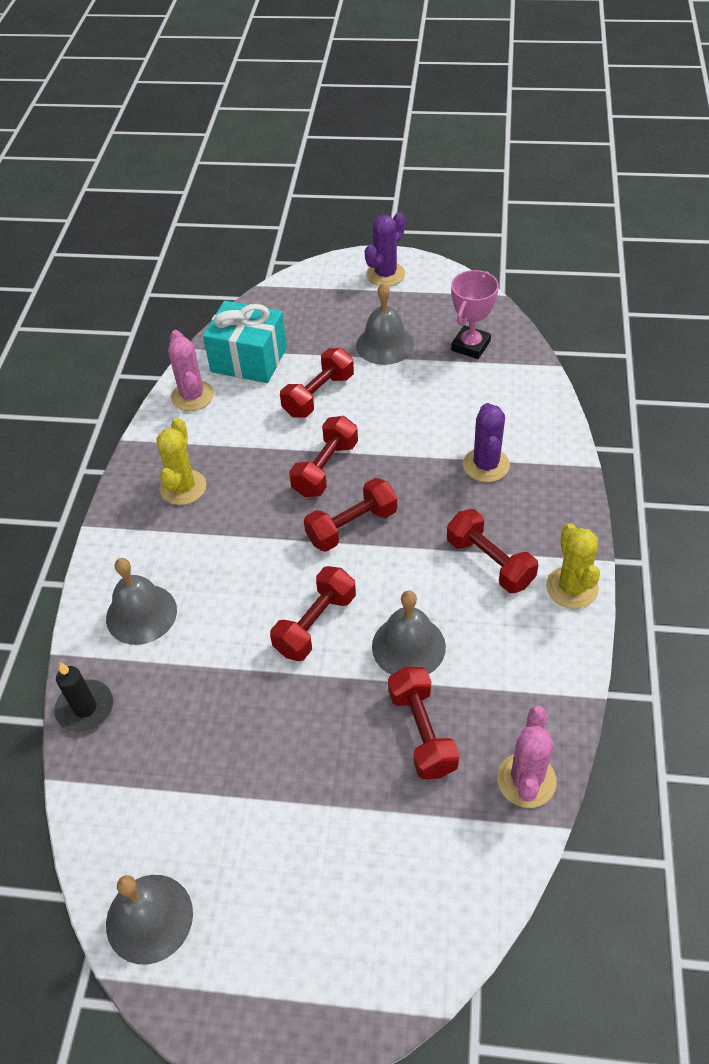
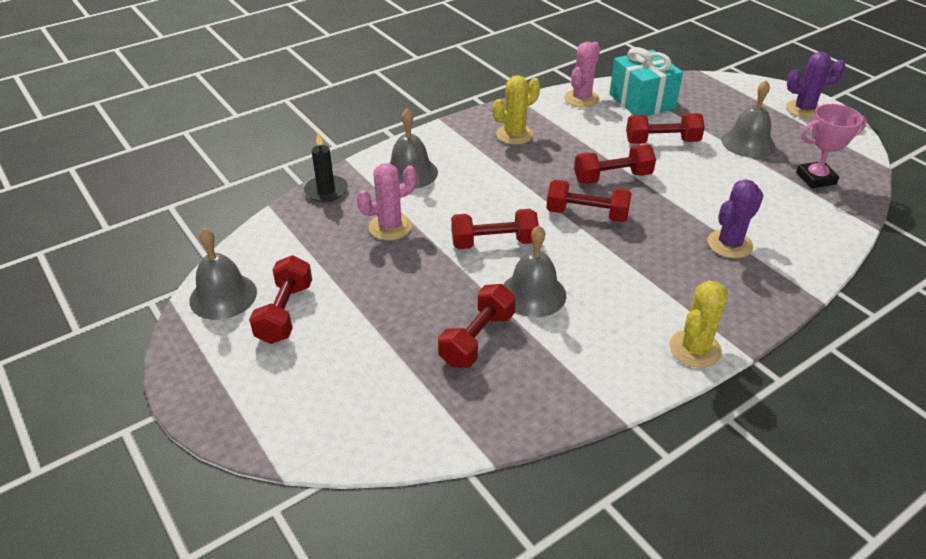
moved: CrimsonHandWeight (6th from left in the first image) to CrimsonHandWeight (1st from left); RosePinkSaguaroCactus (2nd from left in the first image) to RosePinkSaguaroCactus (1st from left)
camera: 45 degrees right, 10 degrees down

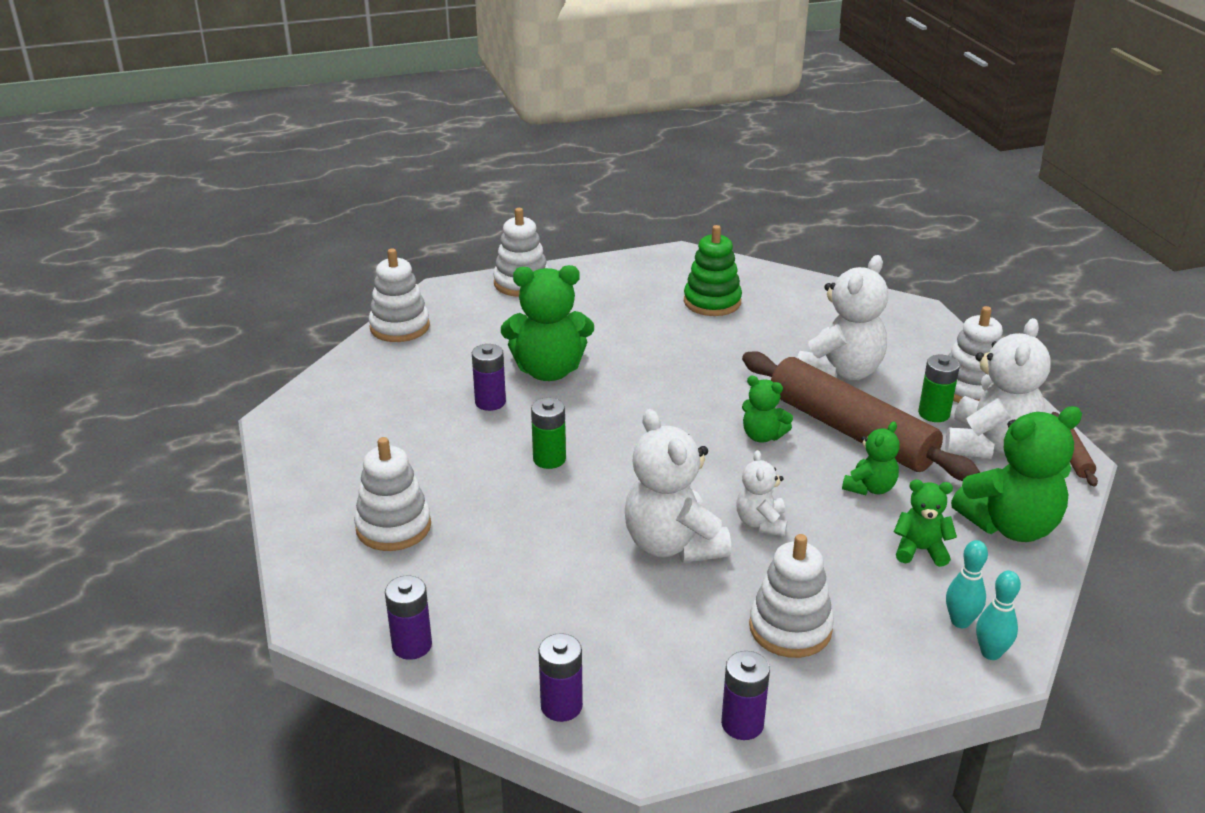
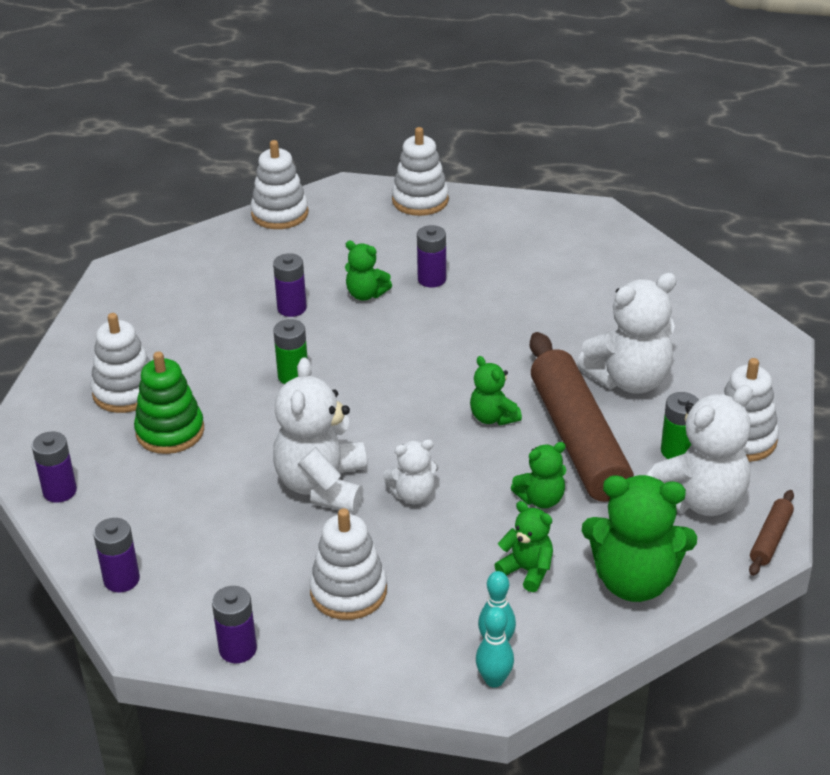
added: PurplePowerCell (5th from left)
moved: GreenStackingToy
turned: WhiteStuffedBear (2nd from left) 135 degrees counterclockwise
resized: GreenStuffedBear (1st from left) x0.54
camera: 30 degrees right, 5 degrees up

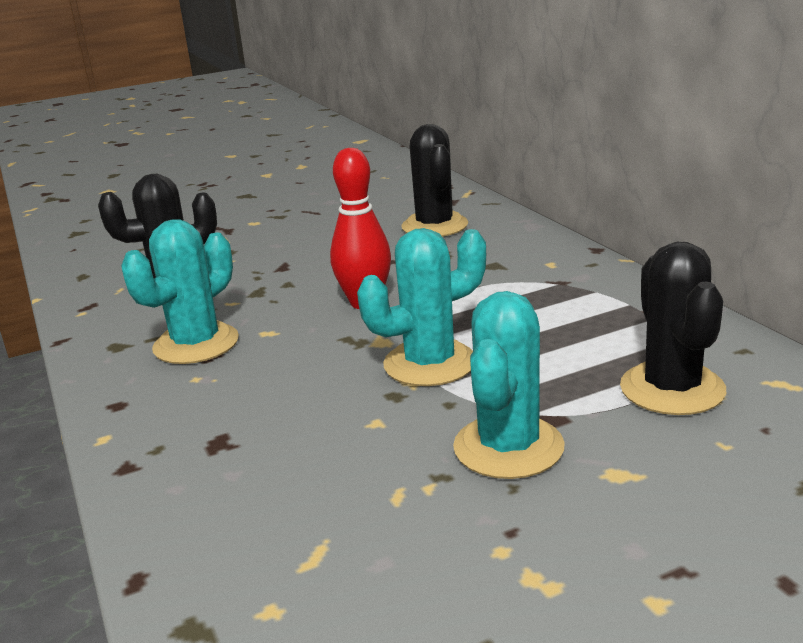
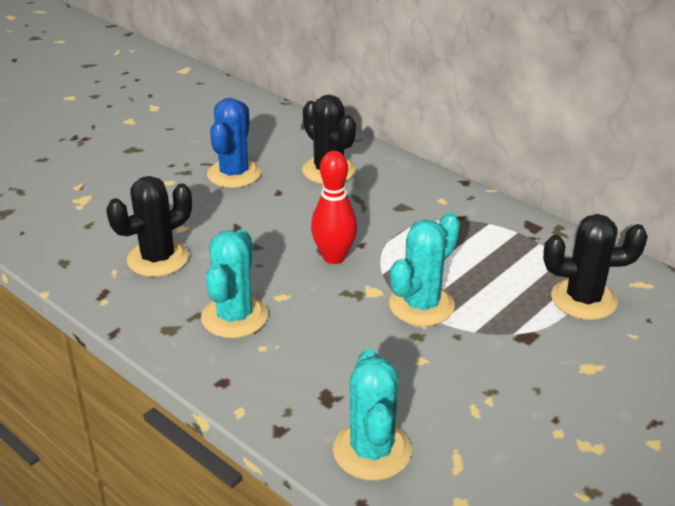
added: RoyalBlueSaguaroCactus
moved: AquaSaguaroCactus (3rd from left in the first image) to AquaSaguaroCactus (2nd from left)
turned: EbonySaguaroCactus (3rd from left) 60 degrees counterclockwise
camera: 25 degrees left, 10 degrees up

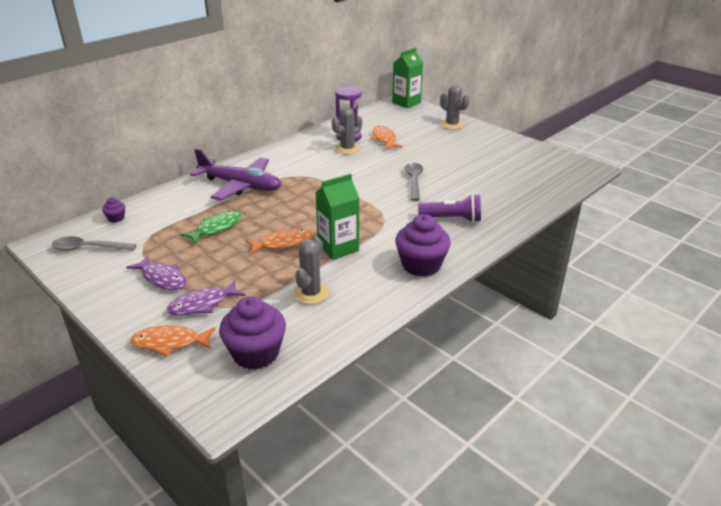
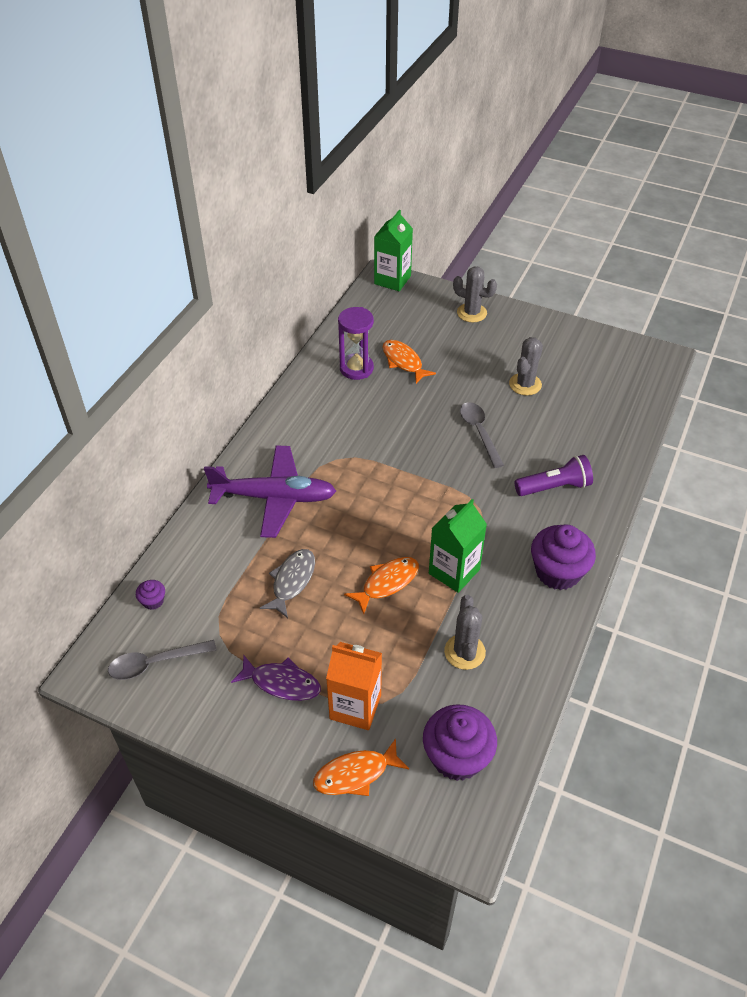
moved: AshGreySaguaroCactus (2nd from left in the first image) to AshGreySaguaroCactus (3rd from left)
replaced: PurpleToyFish (2nd from left) to OrangeMilkCarton
recoloured: GreenToyFish to AshGreyToyFish
camera: 20 degrees left, 15 degrees up

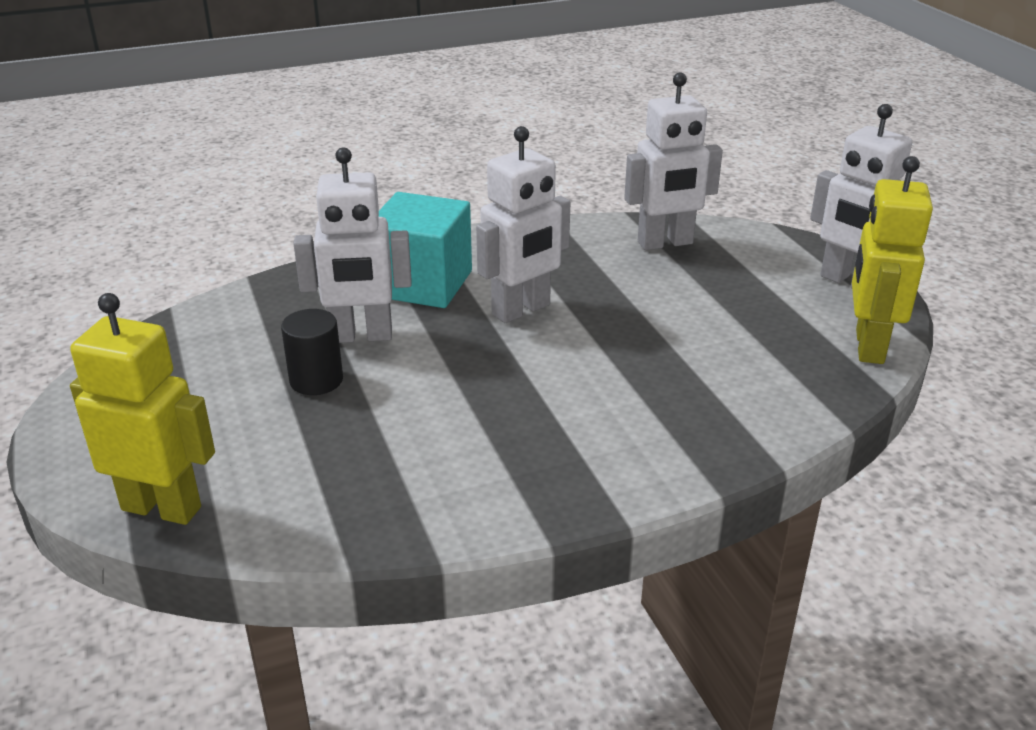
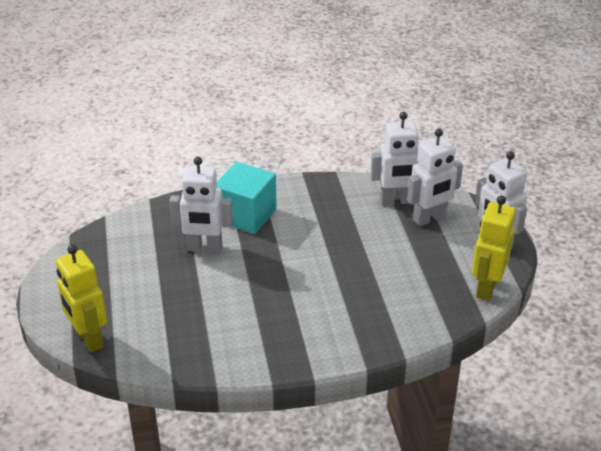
removed: EbonySolidCylinder
moved: WhiteRobot (2nd from left in the first image) to WhiteRobot (3rd from left)
turned: GoldenRobot (1st from left) 150 degrees counterclockwise
camera: 10 degrees right, 5 degrees up

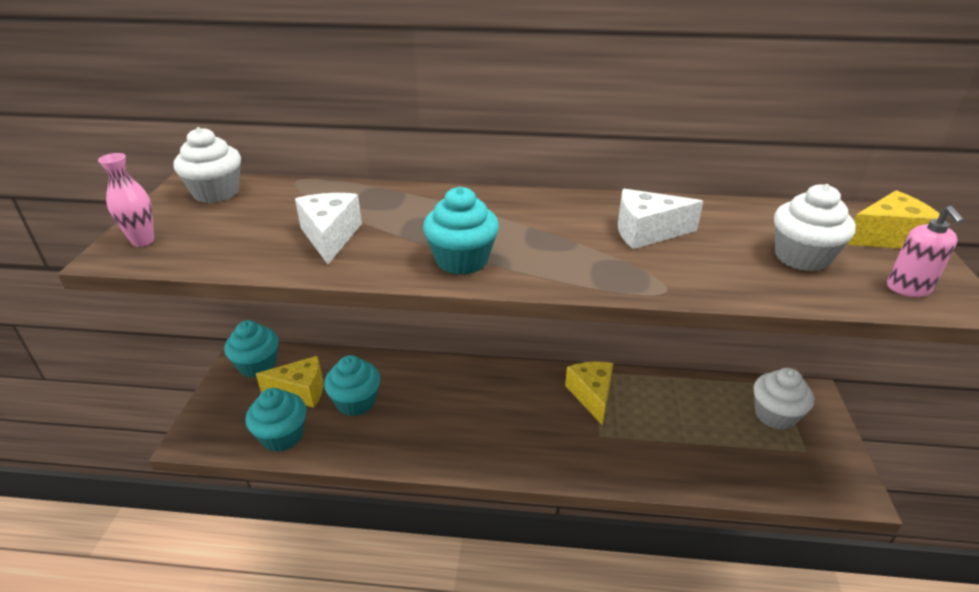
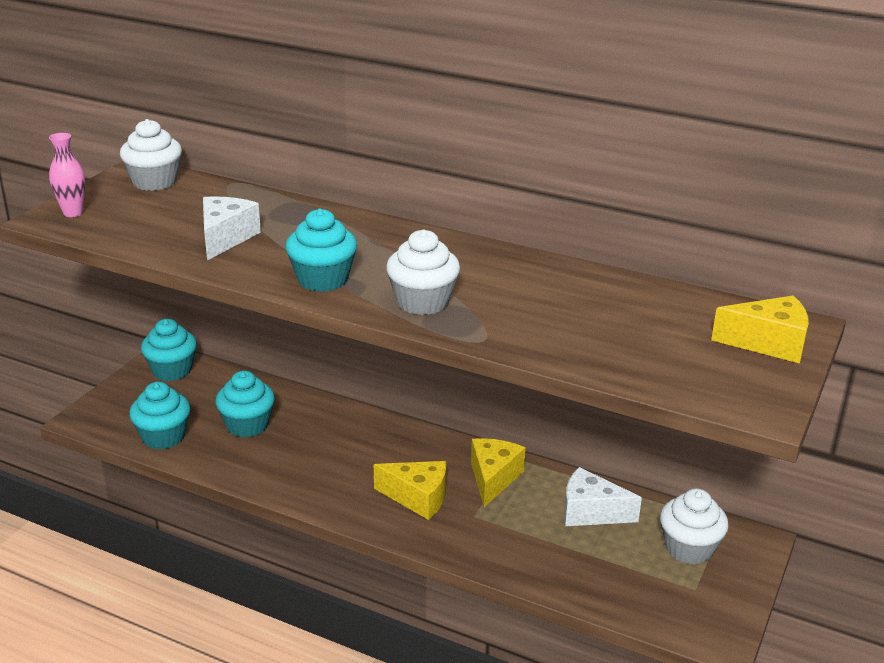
removed: RosePinkPumpBottle
moved: GoldenCheese (1st from left); WhiteCheese (2nd from left); WhiteCupcake (3rd from left in the first image) to WhiteCupcake (2nd from left)
camera: 20 degrees right, 5 degrees down

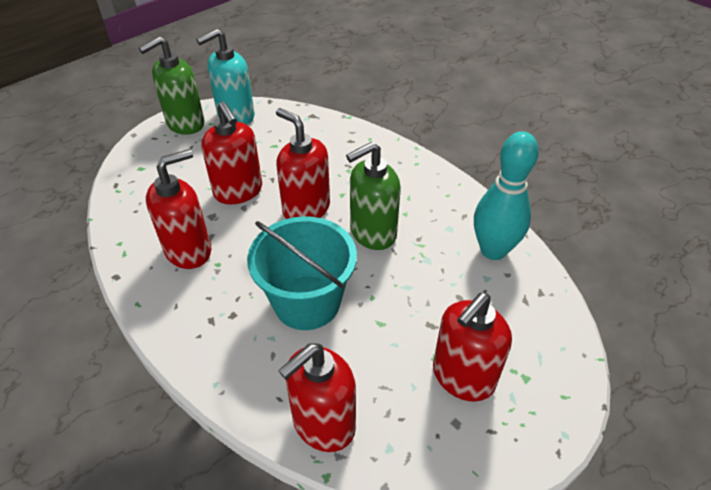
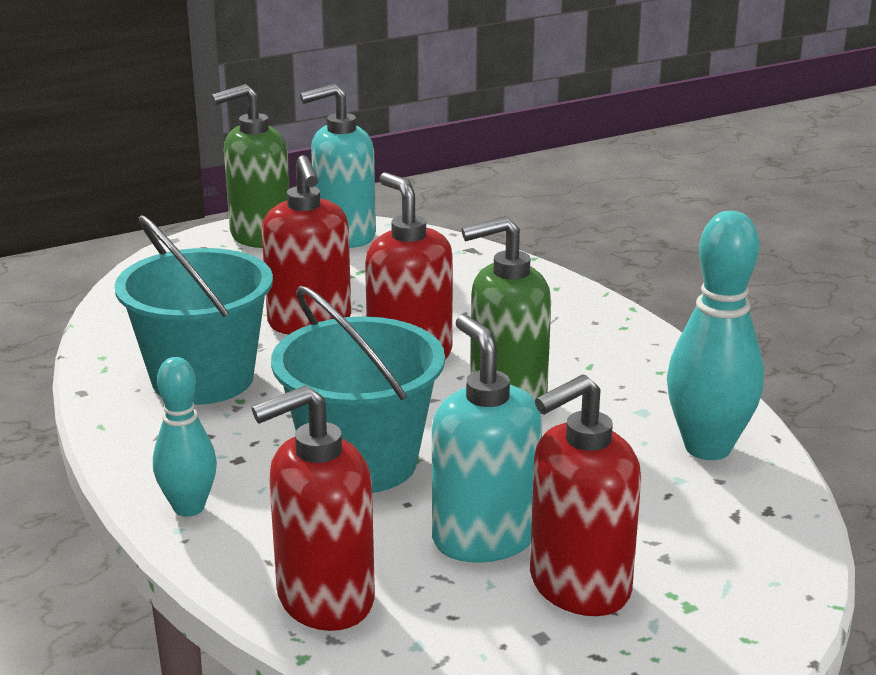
added: AquaSkittle (1st from left); AquaPumpBottle (2nd from left)
replaced: CrimsonPumpBottle (1st from left) to AquaBucket (1st from left)
camera: 15 degrees right, 20 degrees down

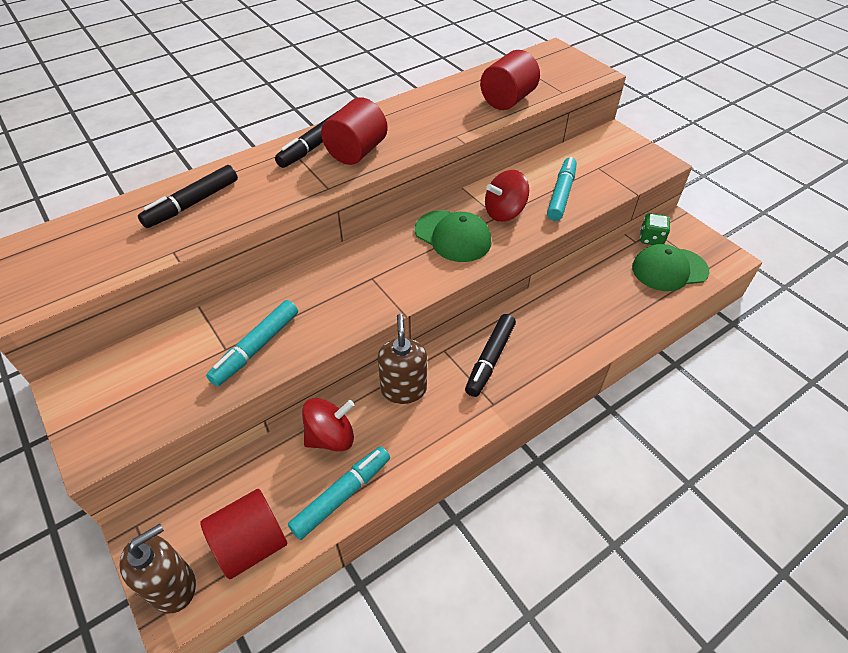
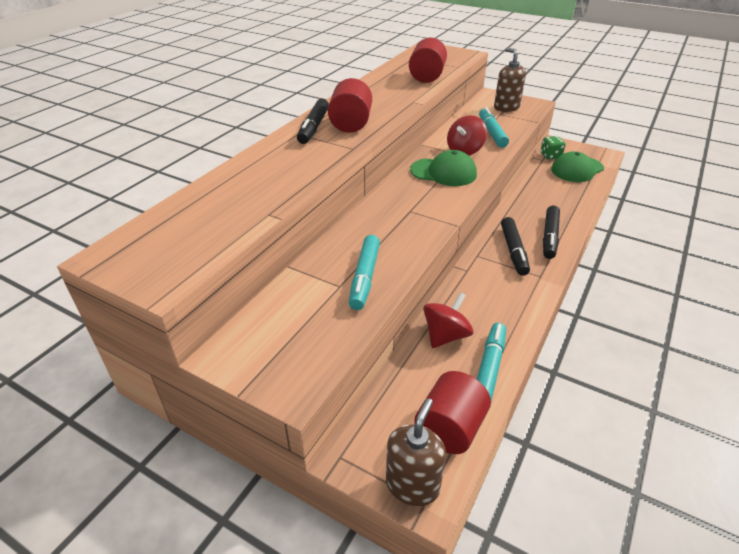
moved: EbonyMarker (1st from left in the first image) to EbonyMarker (3rd from left); DarkBrownPumpBottle (2nd from left)
camera: 25 degrees left, 10 degrees down

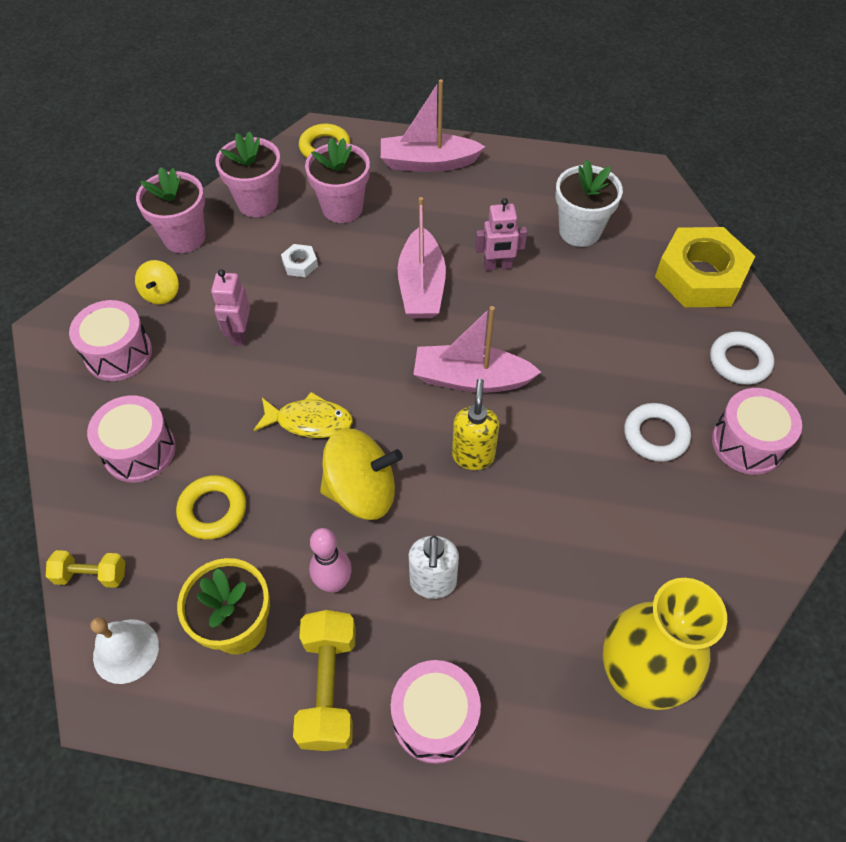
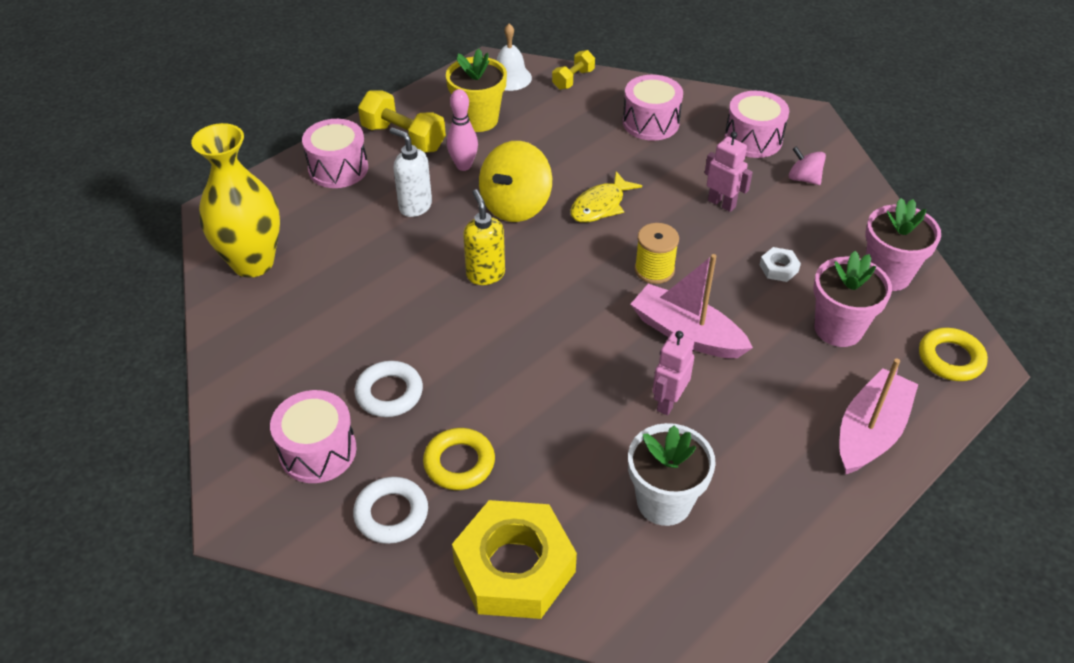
removed: RosePinkPlantPot (1st from left); RosePinkBoat (3rd from left)
added: GoldenBobbin
moved: GoldenTorus (1st from left)
recoloured: GoldenWhirligig (1st from left) to RosePinkWhirligig
turned: GoldenPumpBottle 150 degrees counterclockwise
camera: 125 degrees right, 10 degrees down

